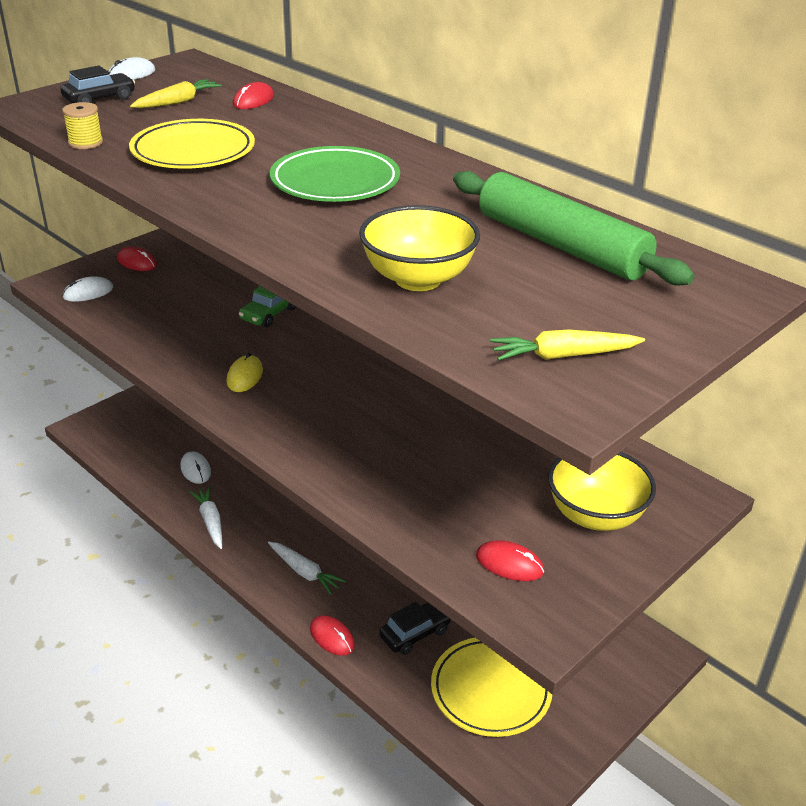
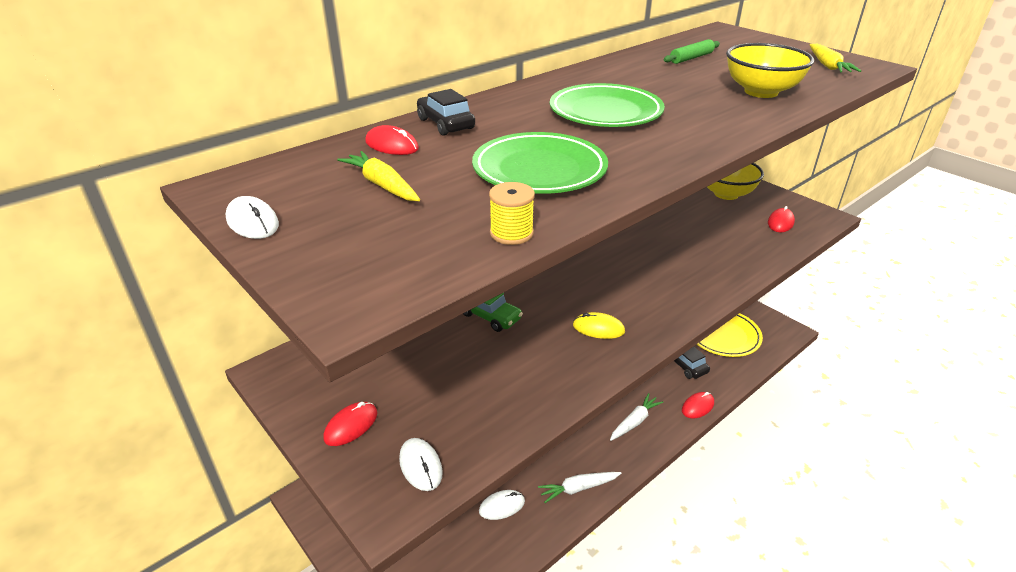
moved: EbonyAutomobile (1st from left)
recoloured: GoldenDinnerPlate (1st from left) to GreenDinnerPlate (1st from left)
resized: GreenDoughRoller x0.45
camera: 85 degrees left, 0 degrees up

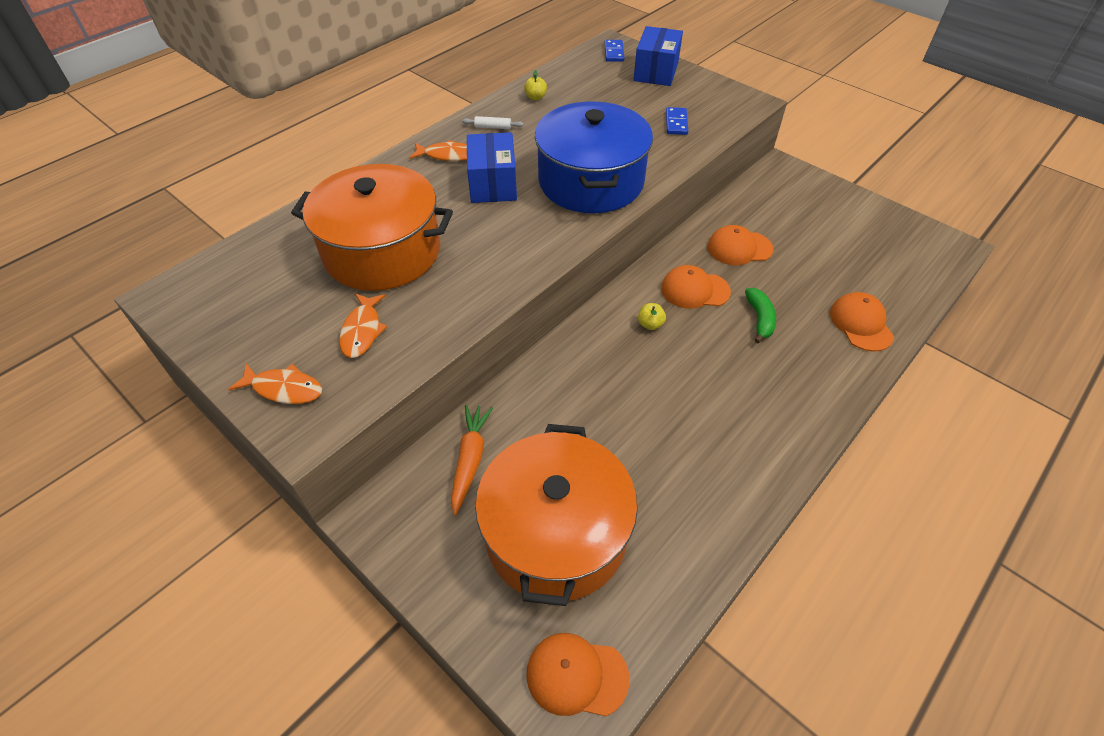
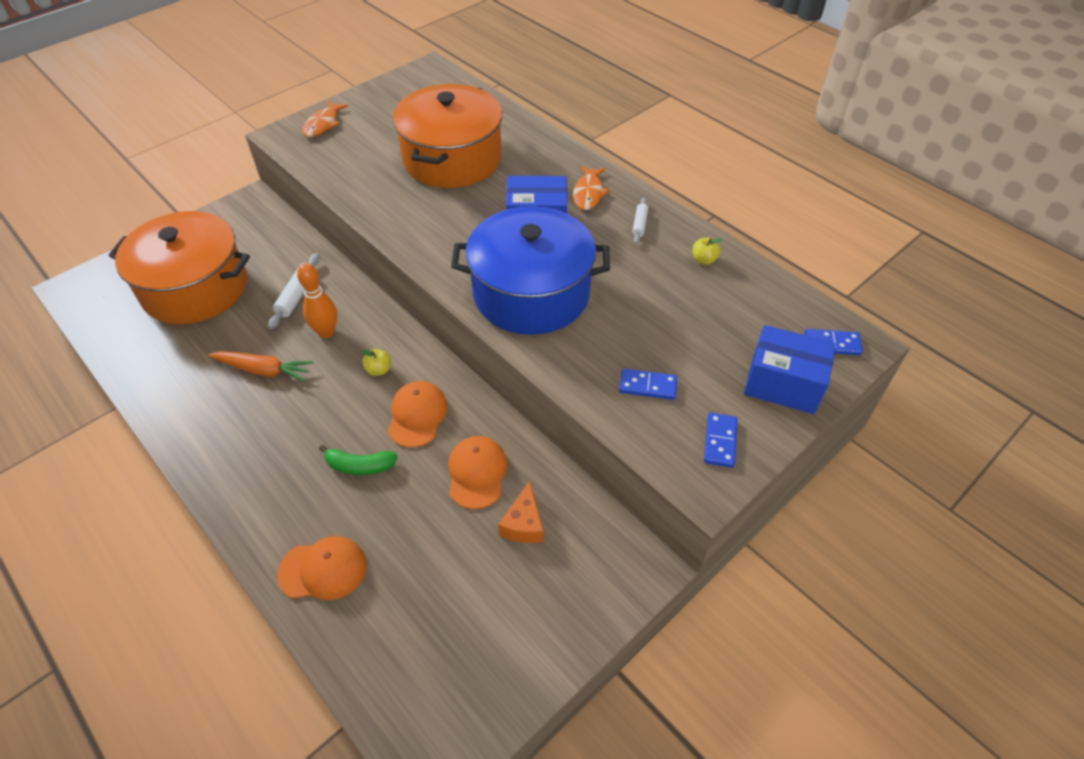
removed: OrangeToyFish (2nd from left); OrangePeakedCap (1st from left)
added: WhiteDoughRoller (1st from left); OrangeSkittle; OrangeCheese; RoyalBlueDomino (2nd from left)
moved: OrangeToyCarrot
camera: 95 degrees right, 0 degrees up

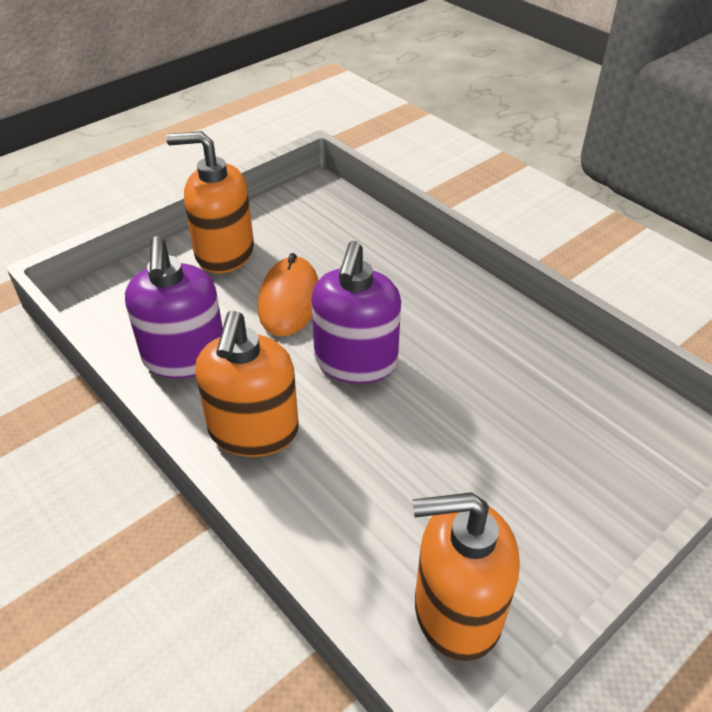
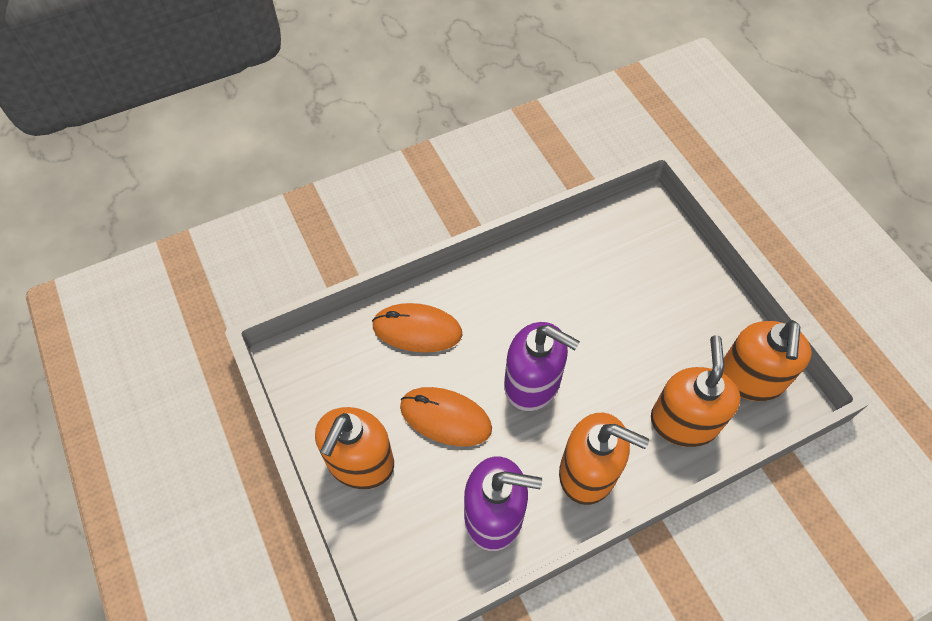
added: OrangeMouse (1st from left); OrangePumpBottle (3rd from left)
camera: 75 degrees left, 15 degrees up

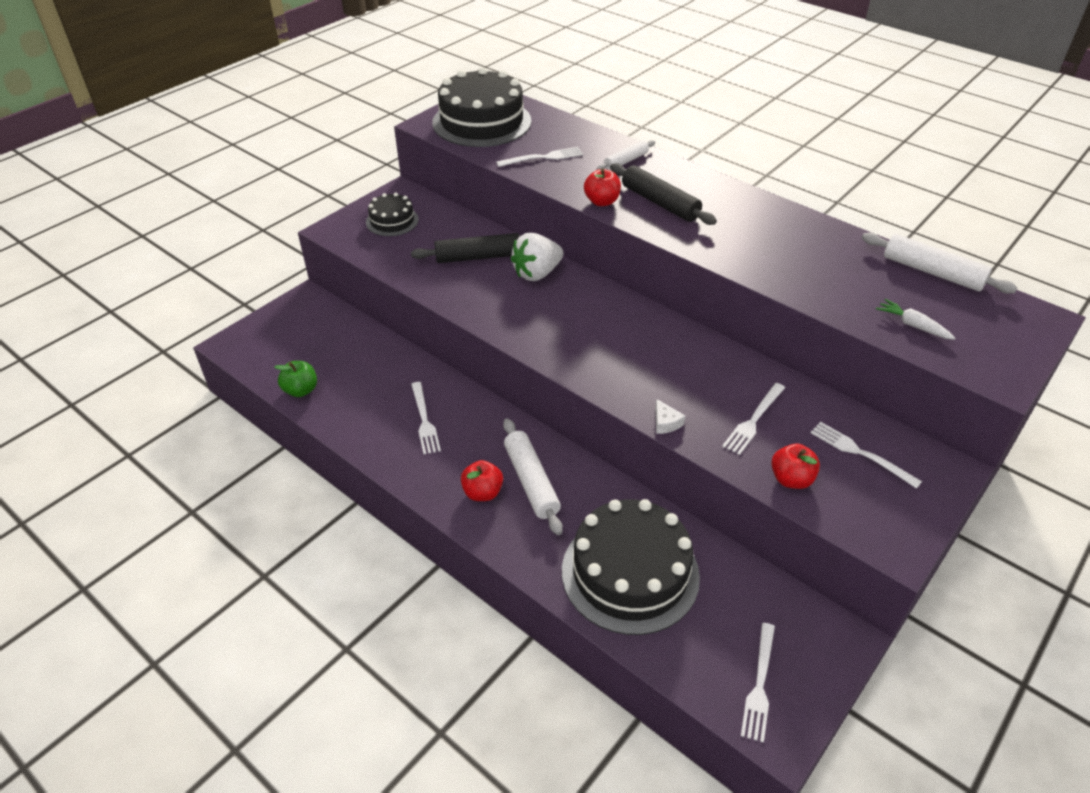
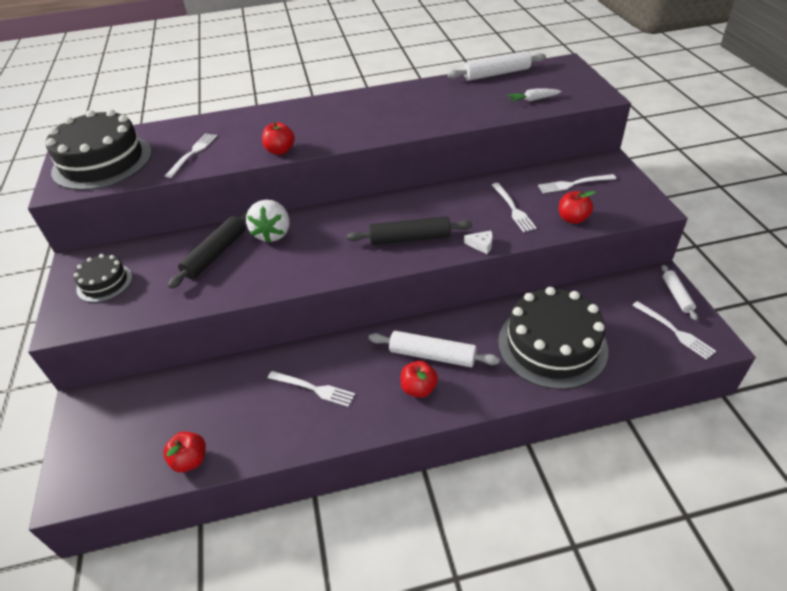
moved: WhiteDoughRoller (2nd from left in the first image) to WhiteDoughRoller (3rd from left); EbonyDoughRoller (2nd from left)
recoloured: GreenAppleFruit to CrimsonAppleFruit (1st from left)
camera: 50 degrees left, 0 degrees up

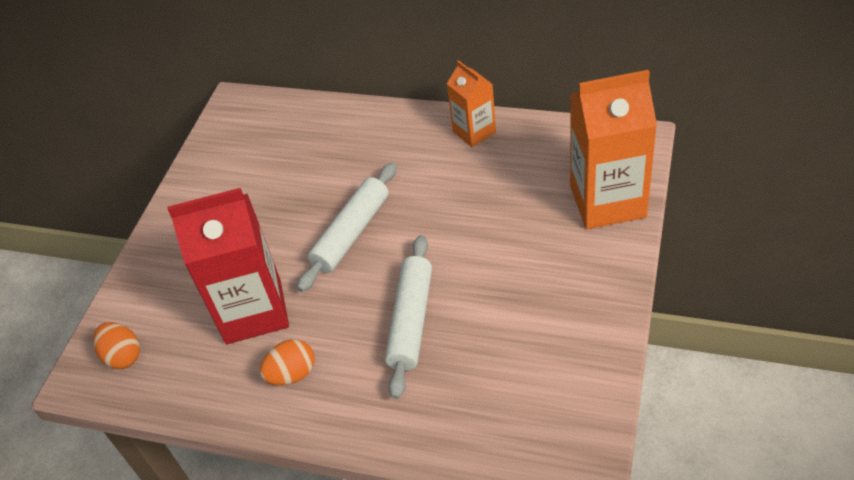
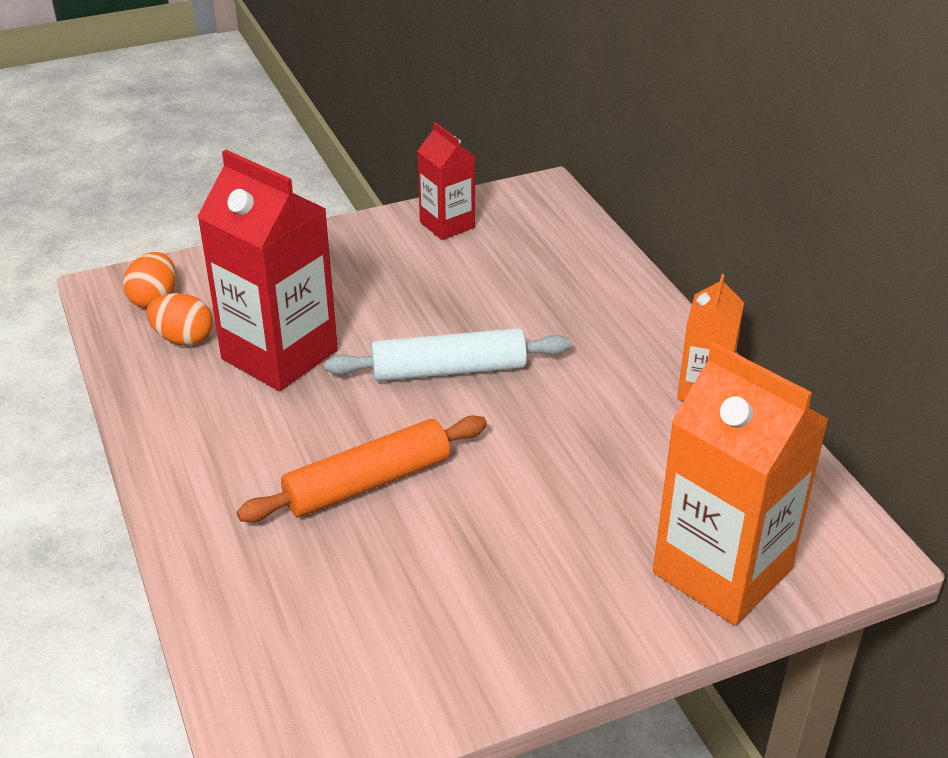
added: CrimsonMilkCarton (2nd from left)
moved: OrangeEgg (2nd from left)
recoloured: WhiteDoughRoller (2nd from left) to OrangeDoughRoller
camera: 45 degrees right, 10 degrees down

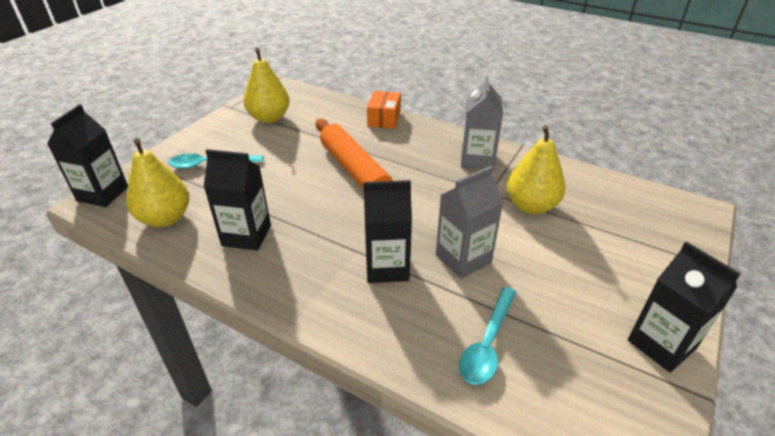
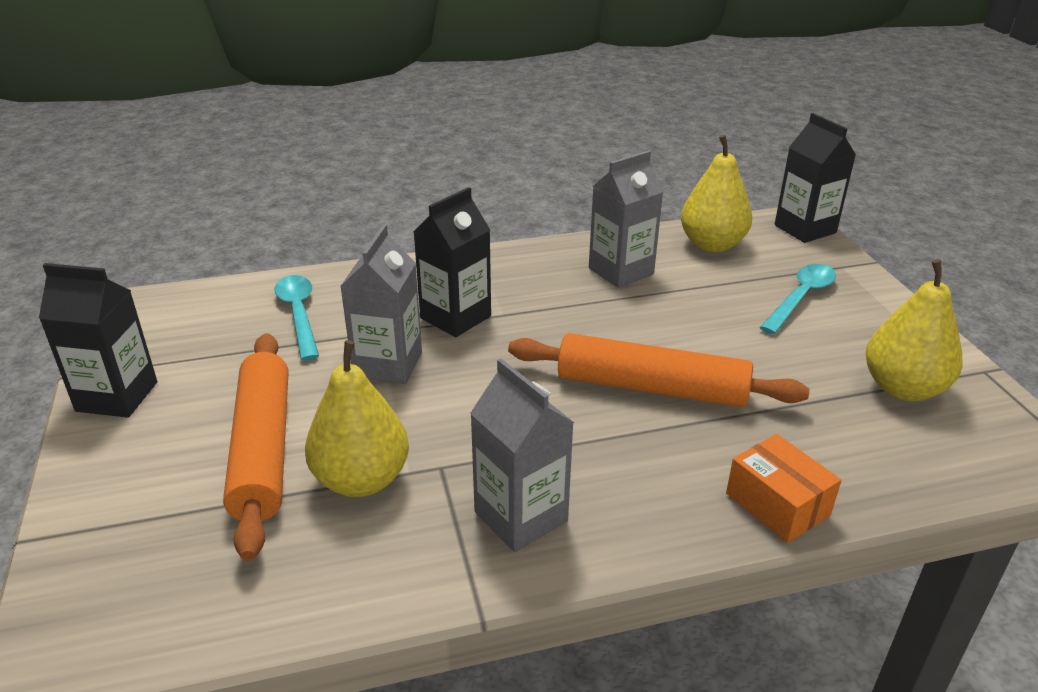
added: OrangeDoughRoller (1st from left)
recoloured: EbonyMilkCarton (2nd from left) to AshGreyMilkCarton (3rd from left)
camera: 135 degrees right, 5 degrees down

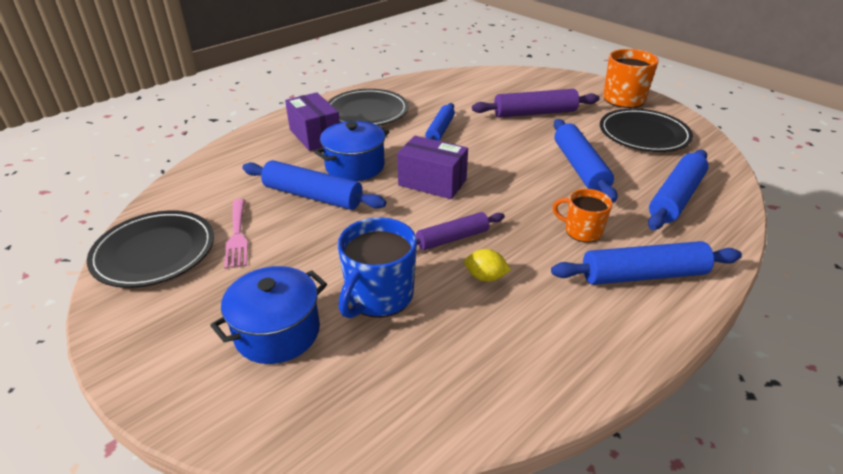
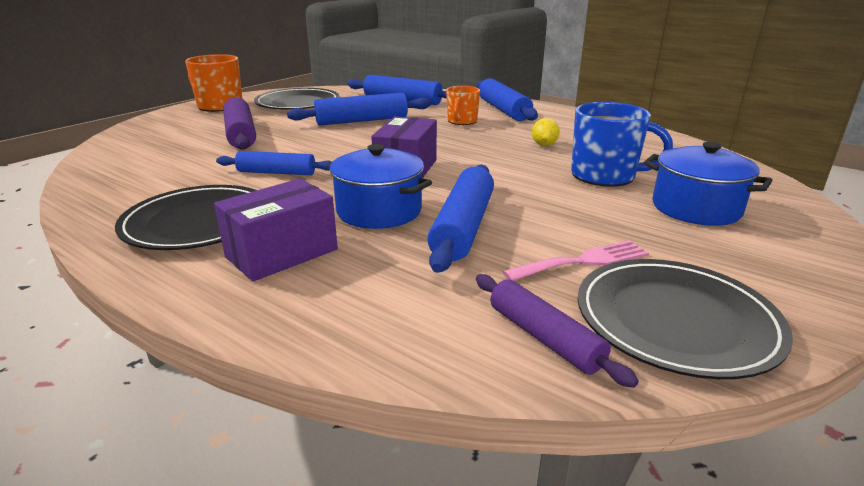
moved: PurpleDoughRoller (1st from left in the first image) to PurpleDoughRoller (2nd from left)
camera: 100 degrees left, 10 degrees down

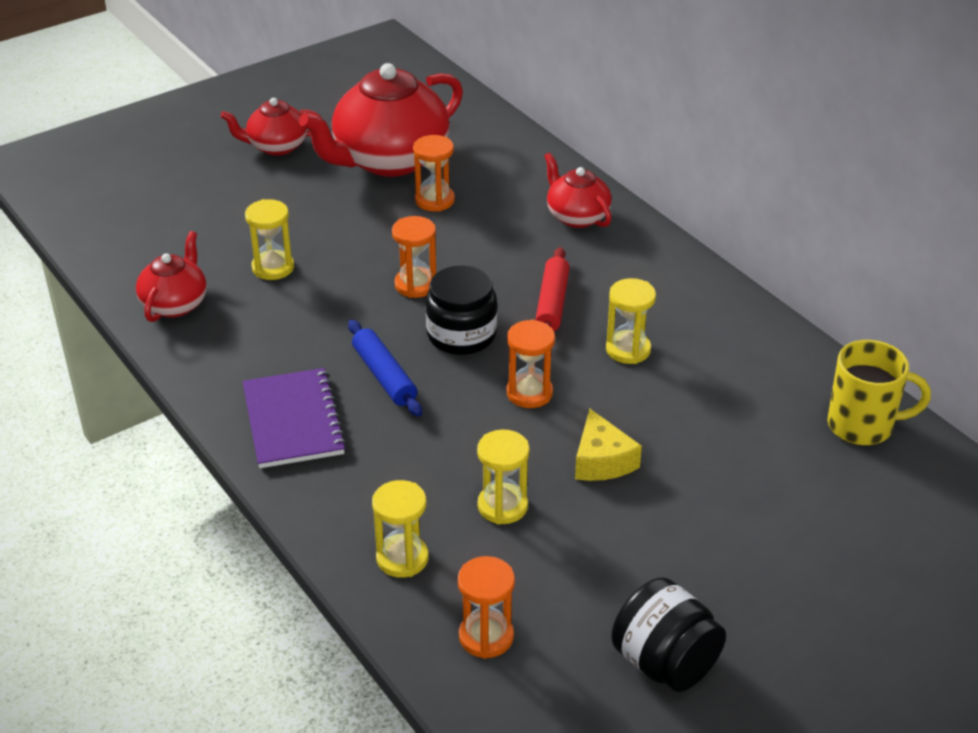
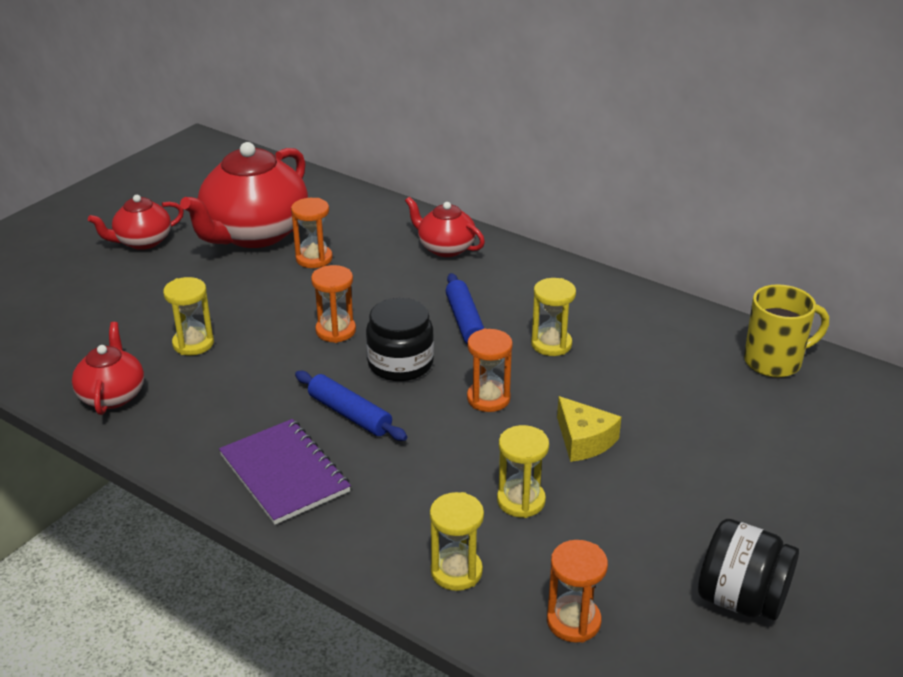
recoloured: CrimsonDoughRoller to RoyalBlueDoughRoller (2nd from left)
camera: 20 degrees left, 5 degrees down

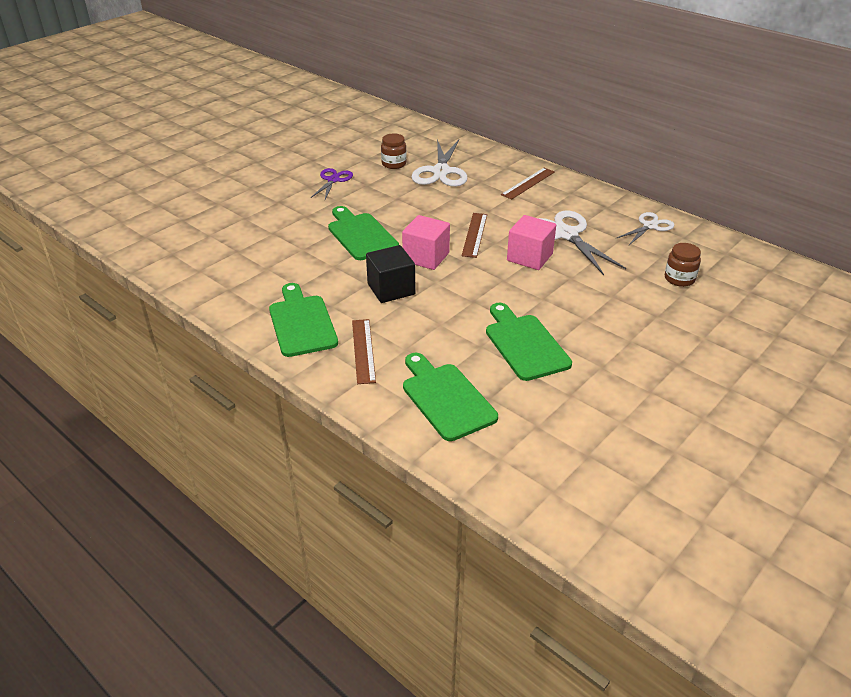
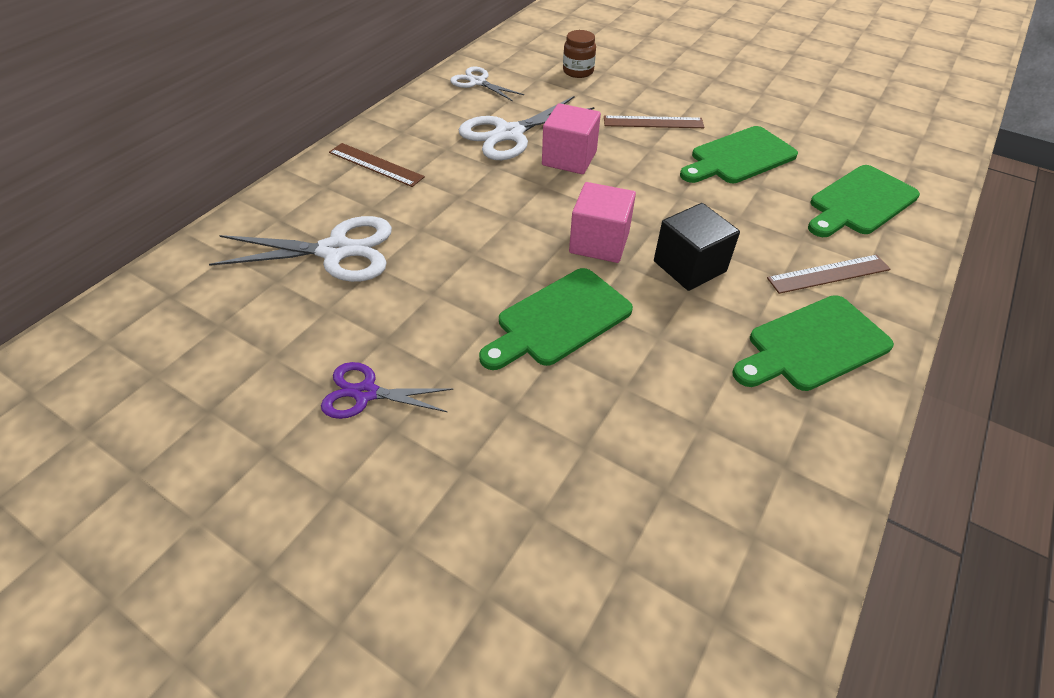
removed: DarkBrownJamJar (1st from left)
moved: DarkBrownRuler (2nd from left)
camera: 100 degrees left, 10 degrees up

